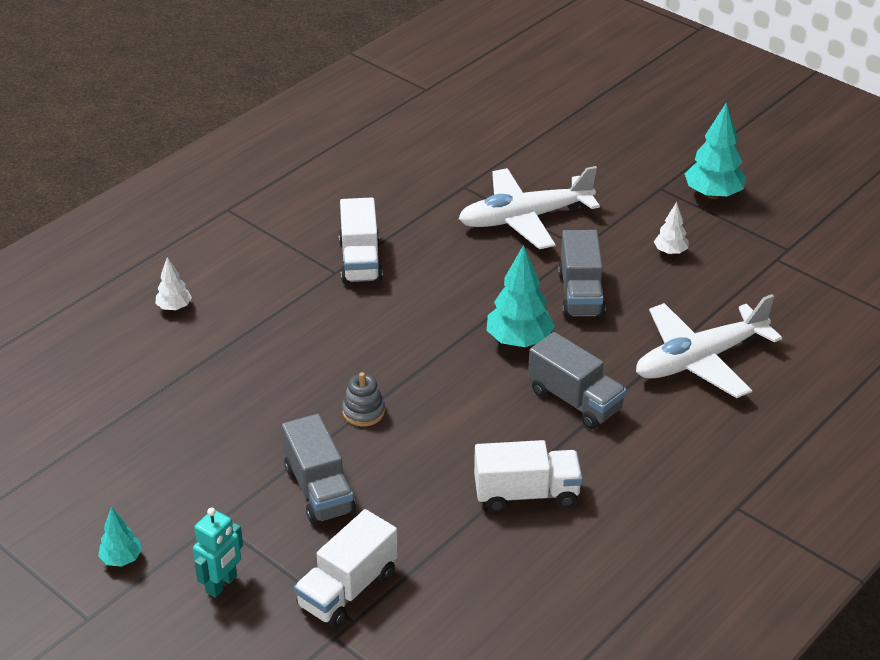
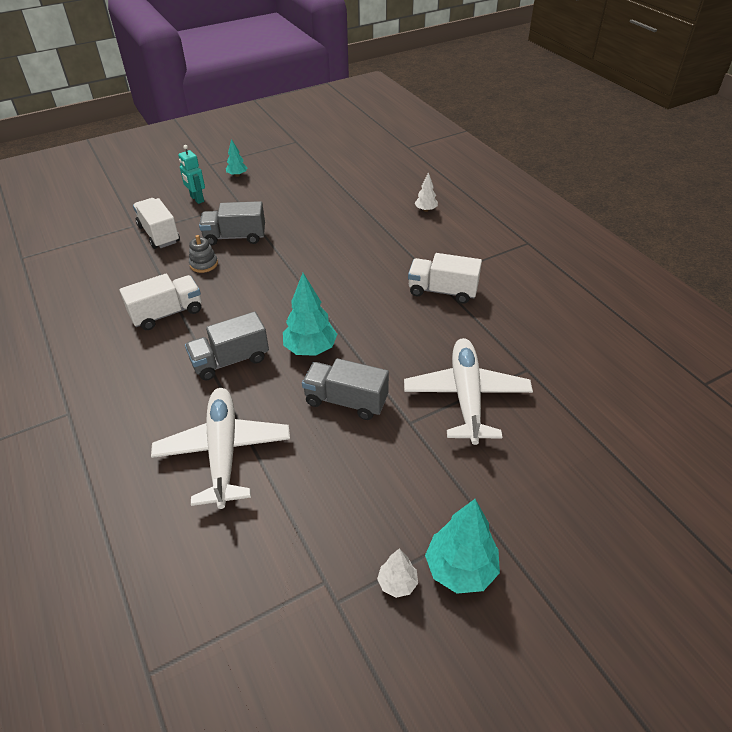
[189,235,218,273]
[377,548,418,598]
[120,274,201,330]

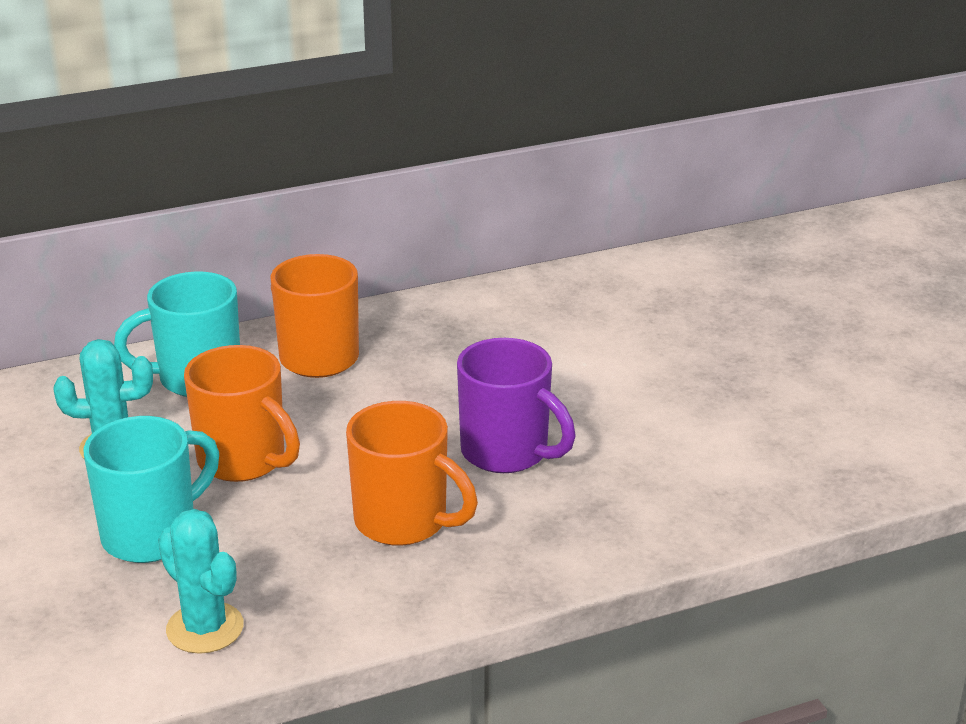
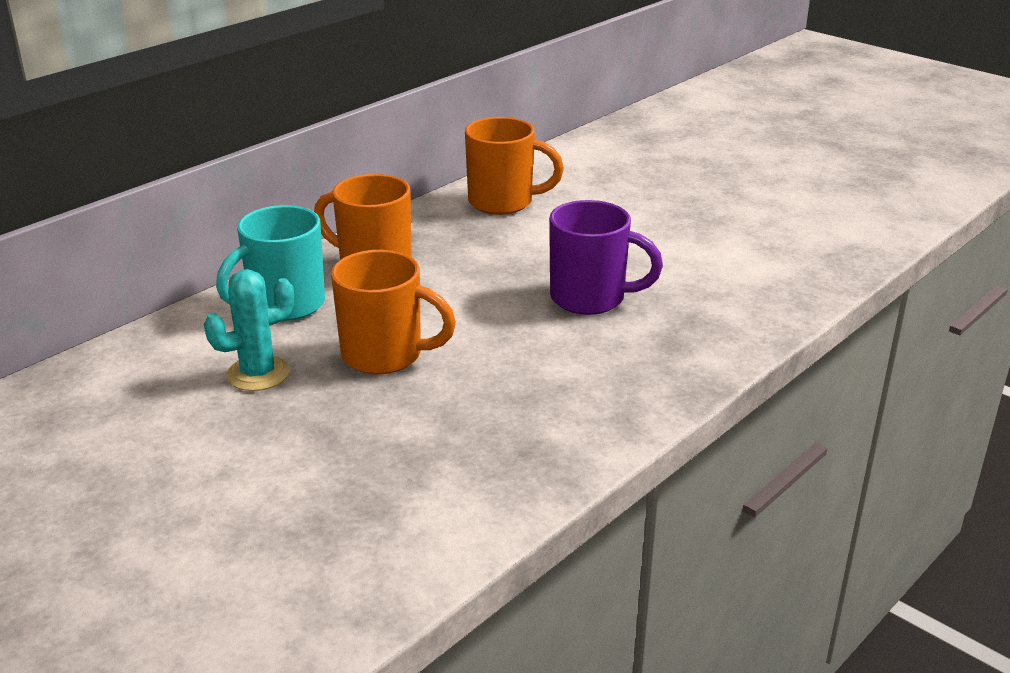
[84,416,219,563] (first image)
[158,509,244,654] (first image)
[465,117,564,215]

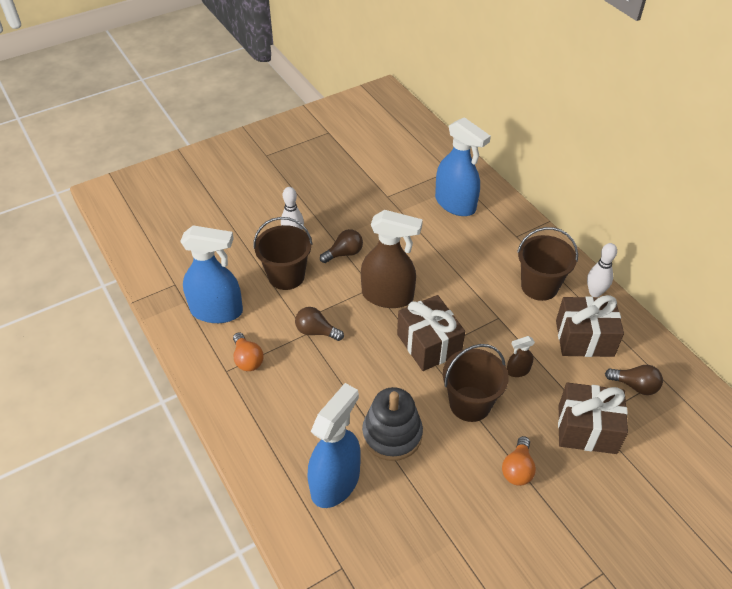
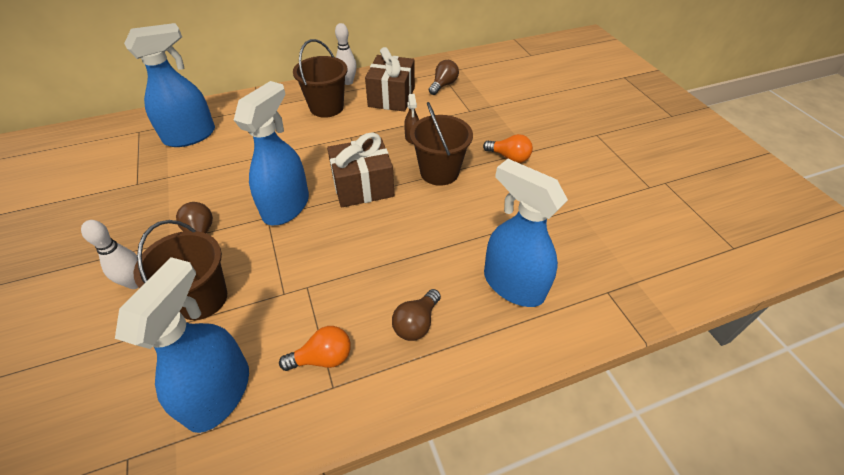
[362,387,423,461] (first image)
[558,383,628,454] (first image)
[392,289,441,341]
[234,81,309,225]

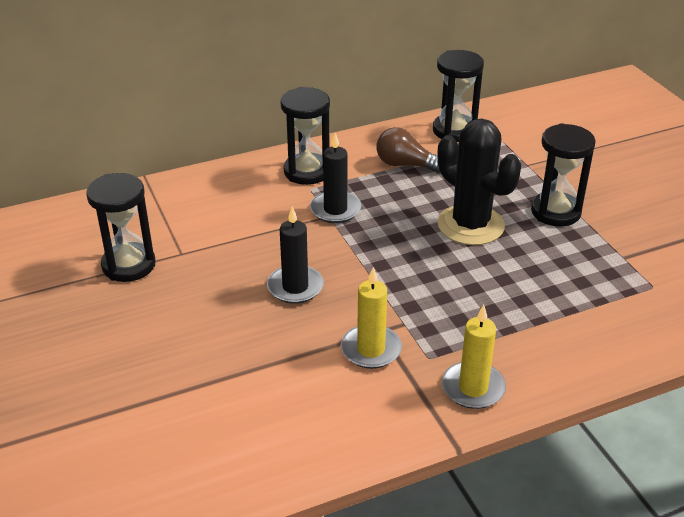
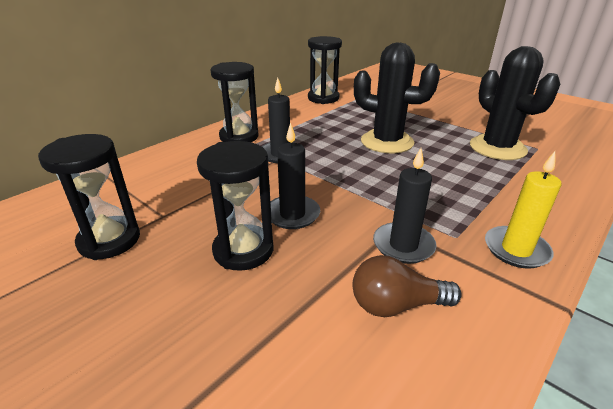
[470,46,560,160]
[352,255,462,317]
[197,141,274,271]
[373,148,436,264]

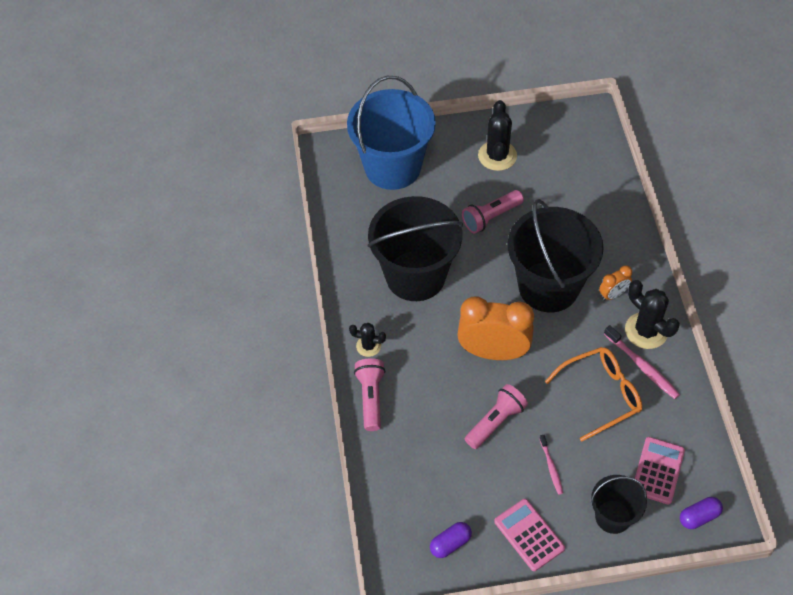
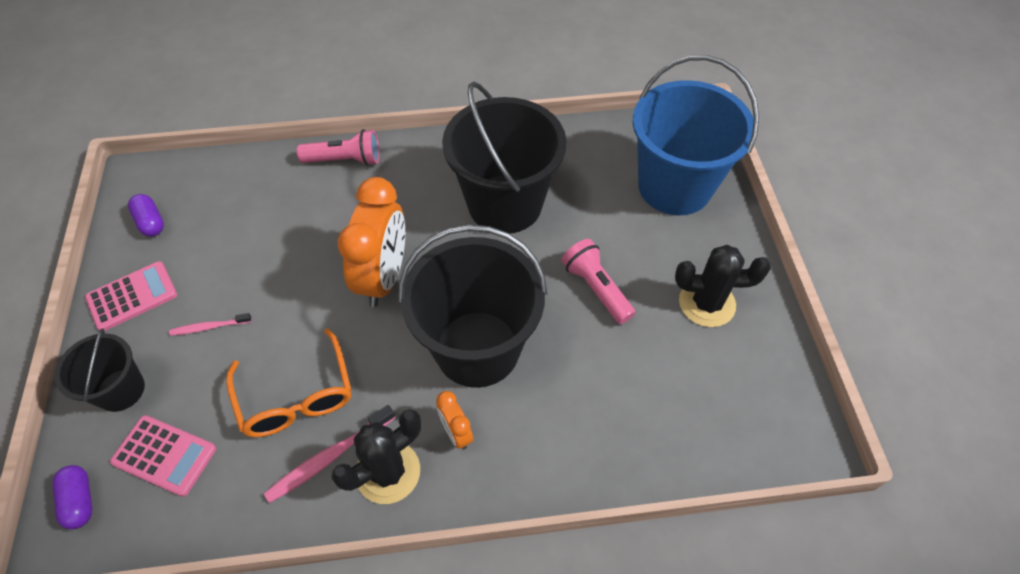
[349,323,386,357] (first image)
[465,384,528,449] (first image)

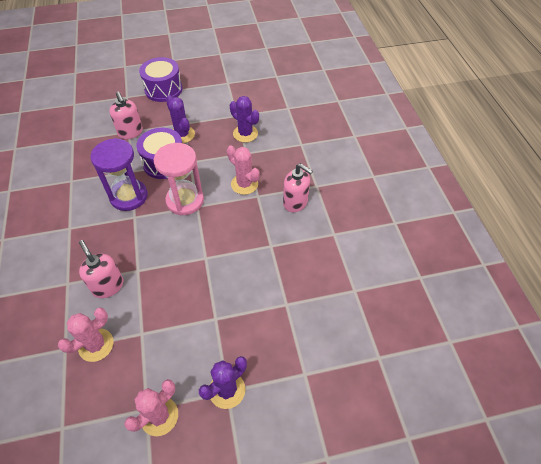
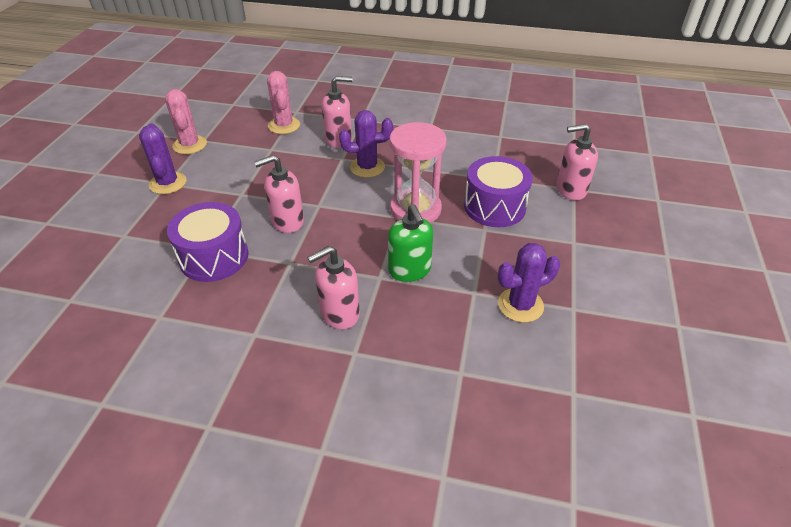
[91,138,148,211] (first image)
[254,155,304,233]
[167,202,249,282]
[339,110,393,178]
[388,204,433,282]

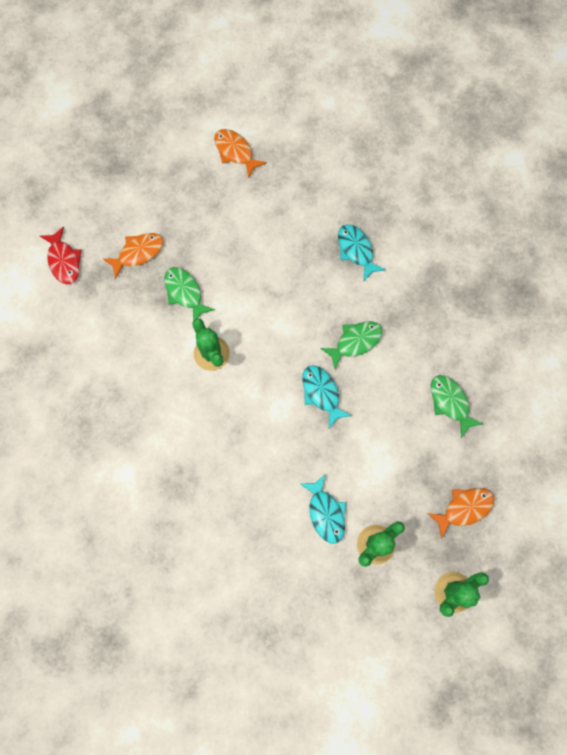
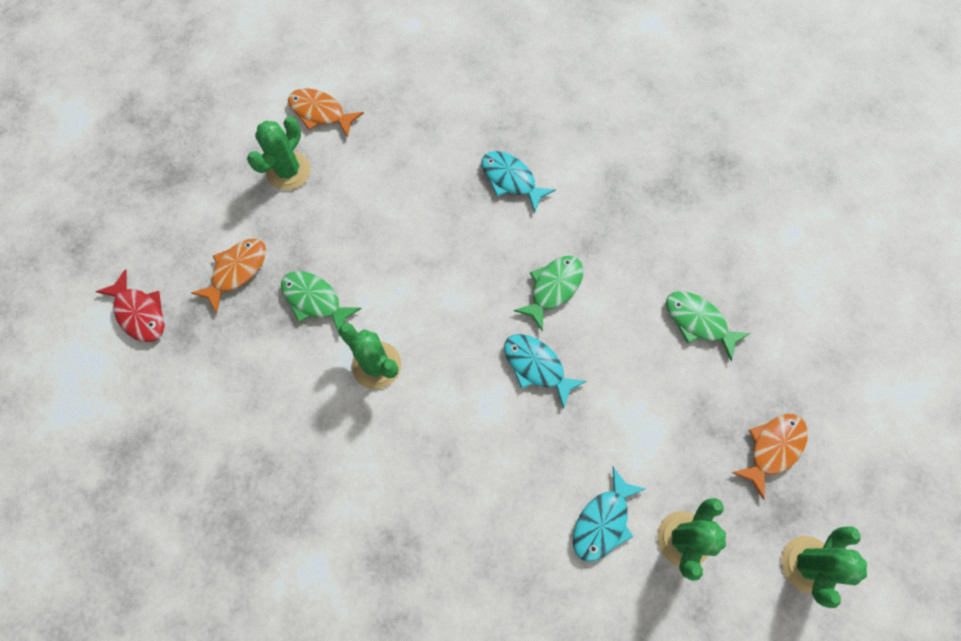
[247,116,311,190]
[573,467,645,562]

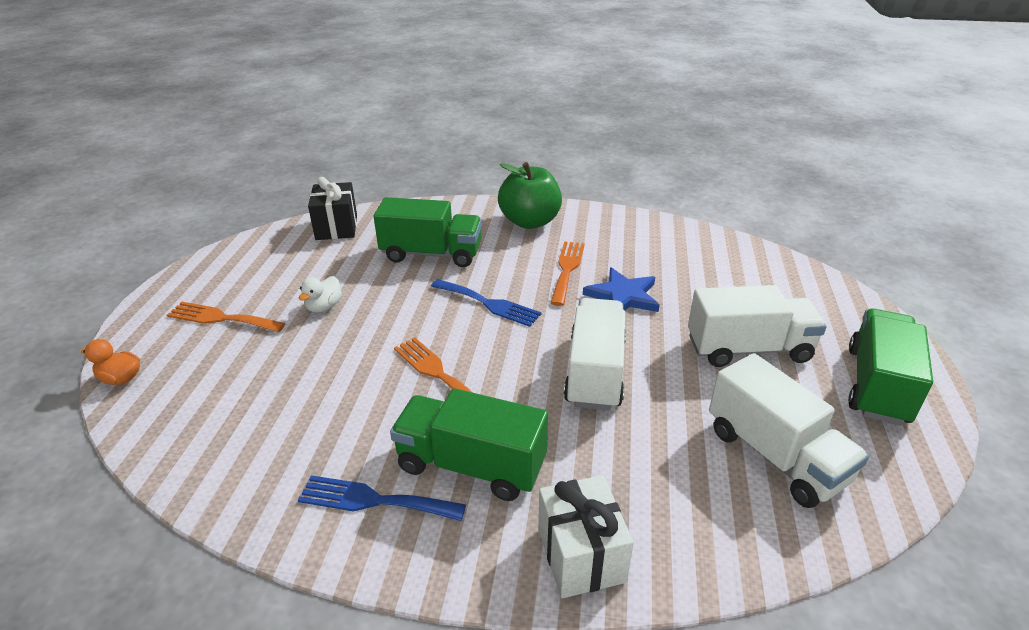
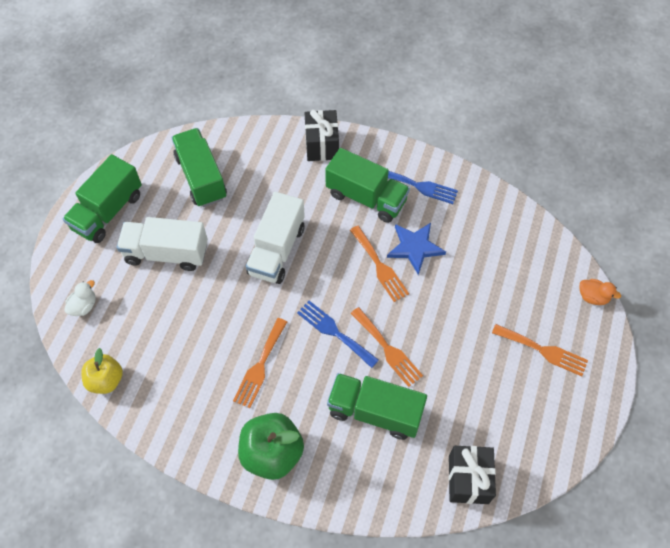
[81,348,123,394]
[350,307,423,387]
[64,280,96,316]
[387,223,446,275]
[305,110,339,161]
[171,128,227,207]

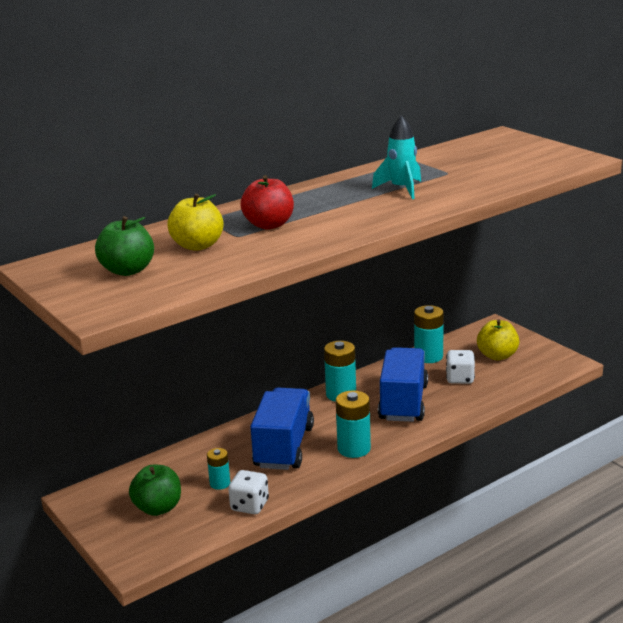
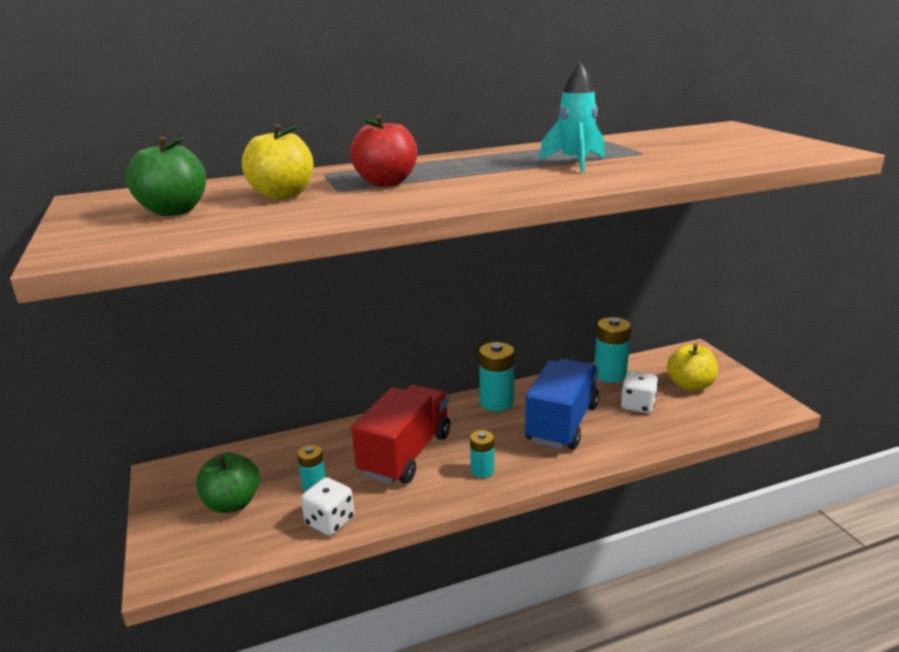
[351,384,450,484]
[470,430,494,478]

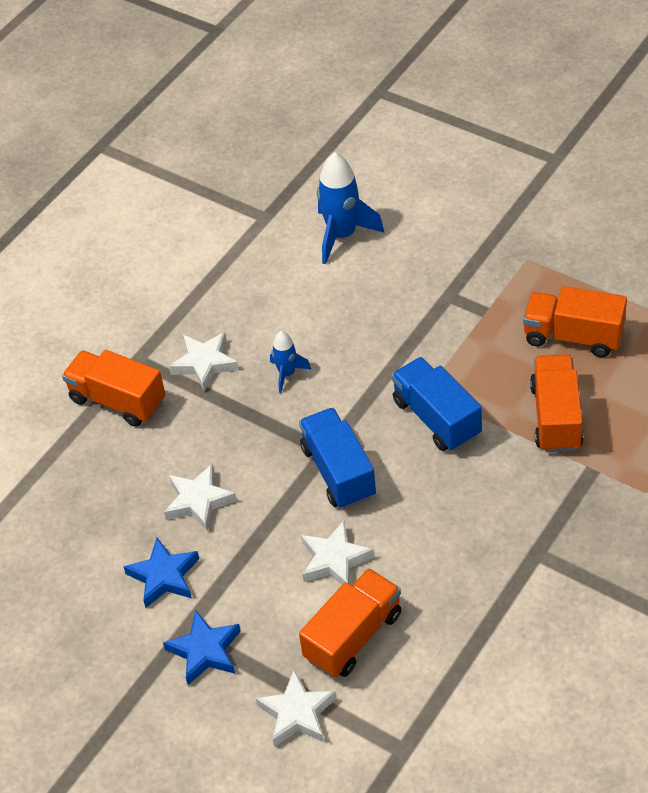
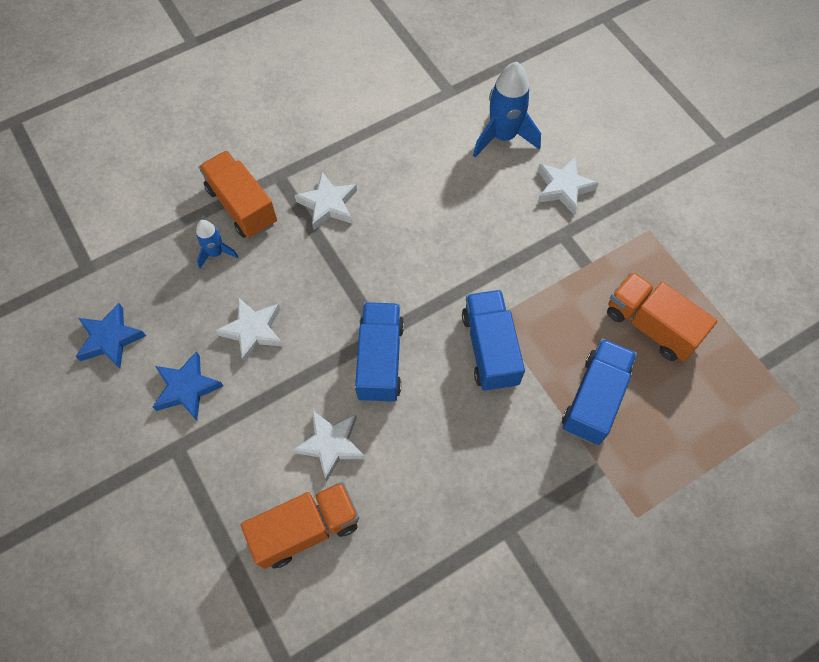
[75,303,146,369]
[537,156,599,214]
[196,220,239,269]
[562,339,637,445]

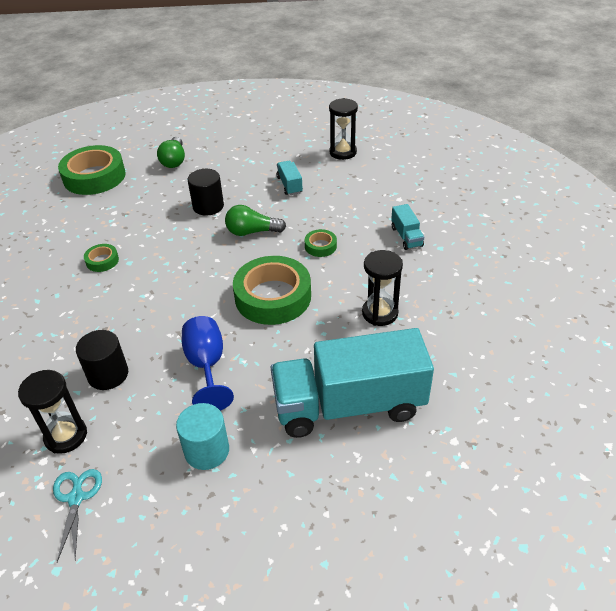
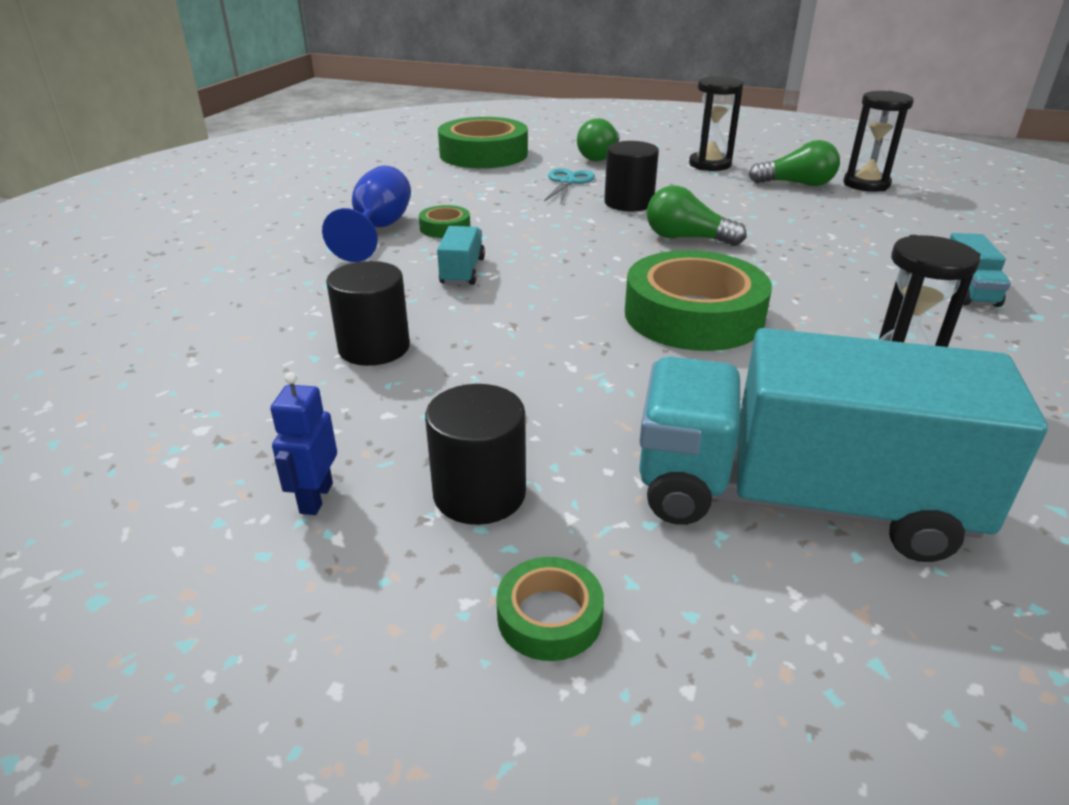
[271,372,337,515]
[749,140,840,186]
[689,76,743,171]
[544,168,595,203]
[322,166,411,262]
[437,226,485,285]
[496,557,604,661]
[425,384,526,525]

